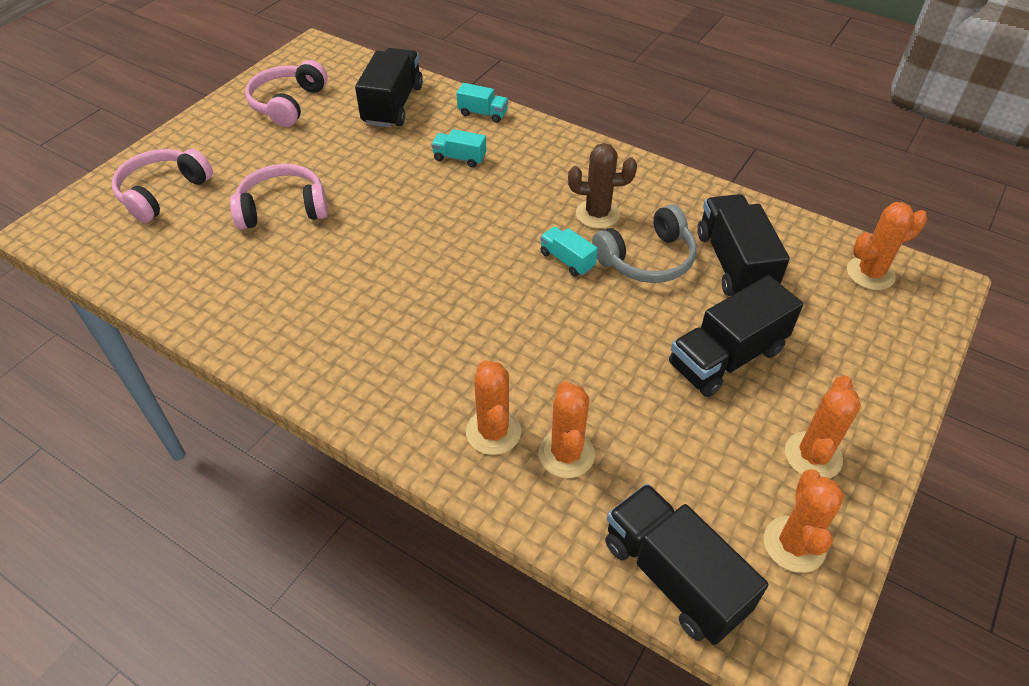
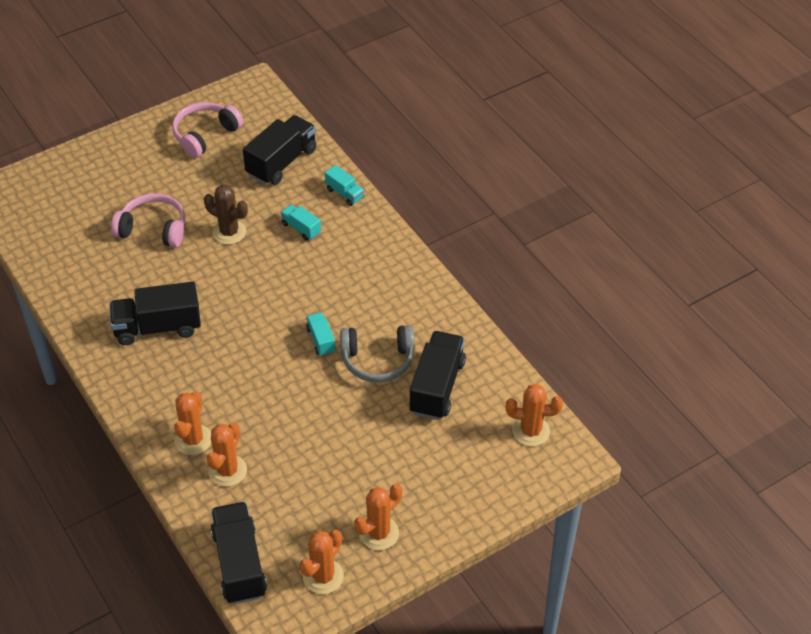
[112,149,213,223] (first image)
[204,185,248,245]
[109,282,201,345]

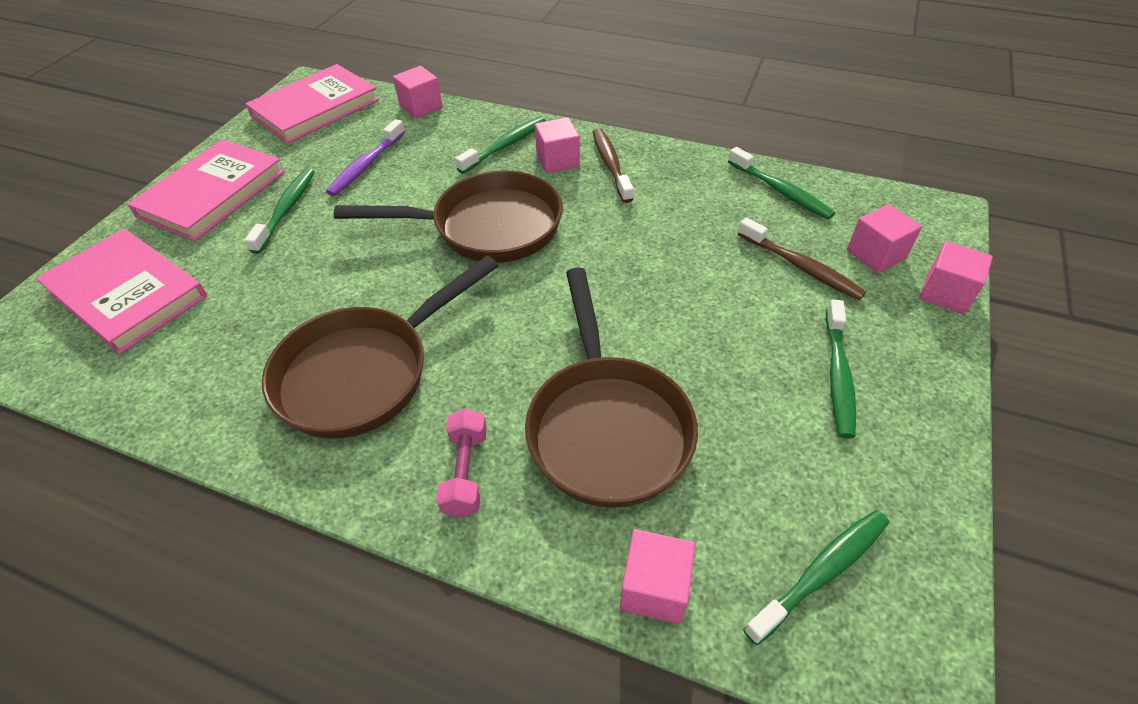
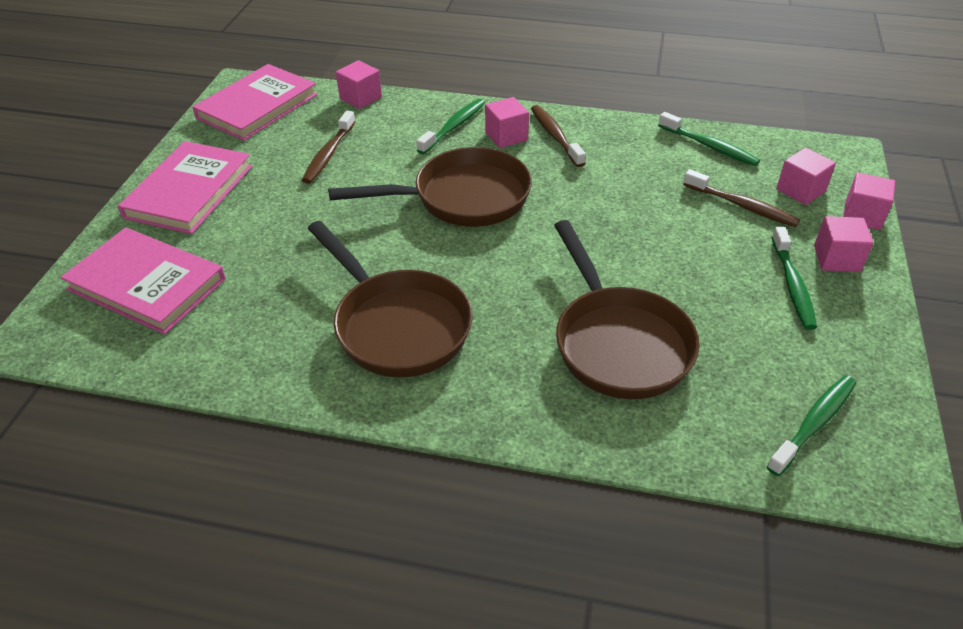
[245,169,314,254] (first image)
[436,409,487,517] (first image)
[814,216,874,272]
[302,111,356,184]
[308,221,473,378]

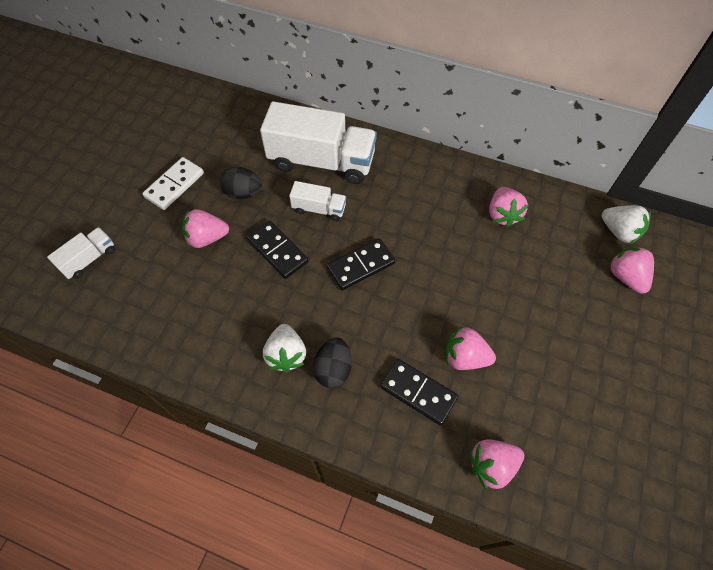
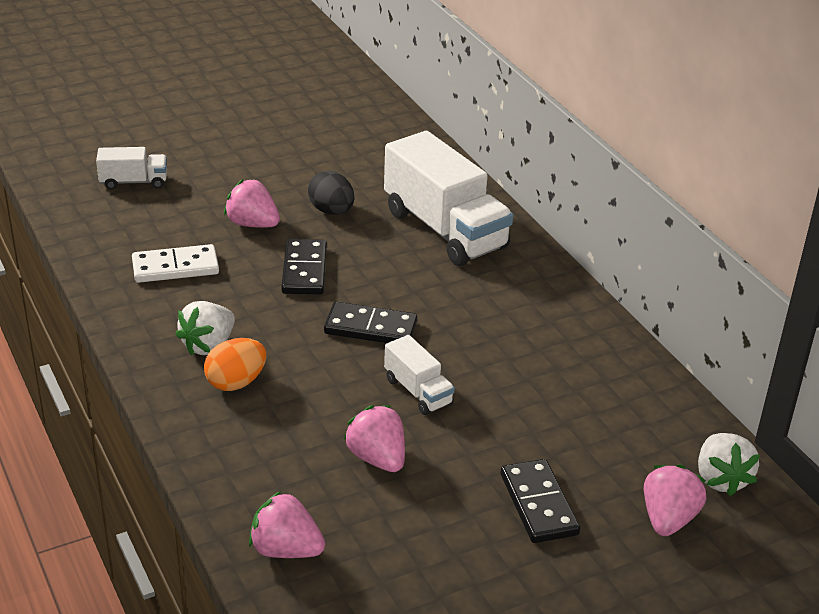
[489,187,528,227] (first image)
[132,244,219,283]
[384,335,455,415]
[501,459,580,543]
[204,338,266,391]

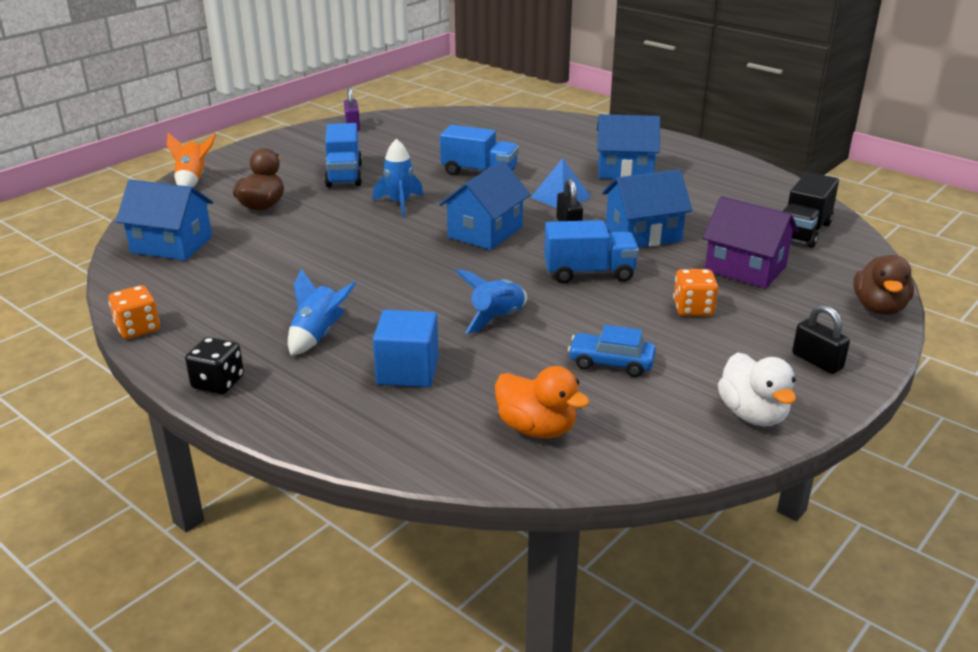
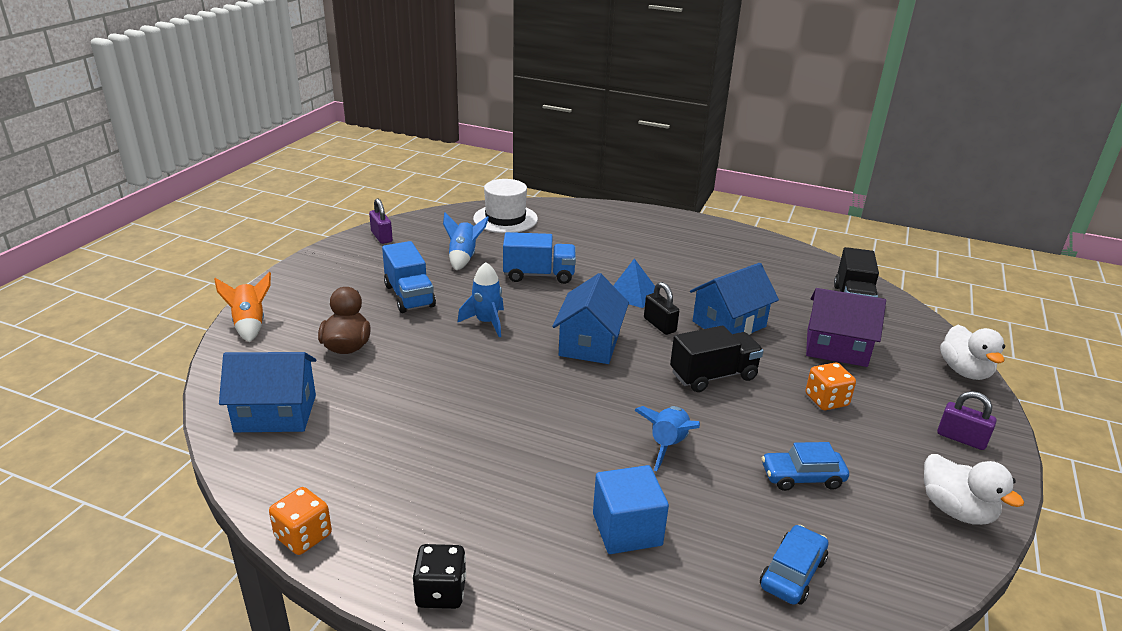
[597,114,660,179] (first image)
[473,179,538,233]
[443,213,489,270]
[760,525,828,605]
[670,326,763,392]
[937,391,997,450]
[940,325,1005,380]

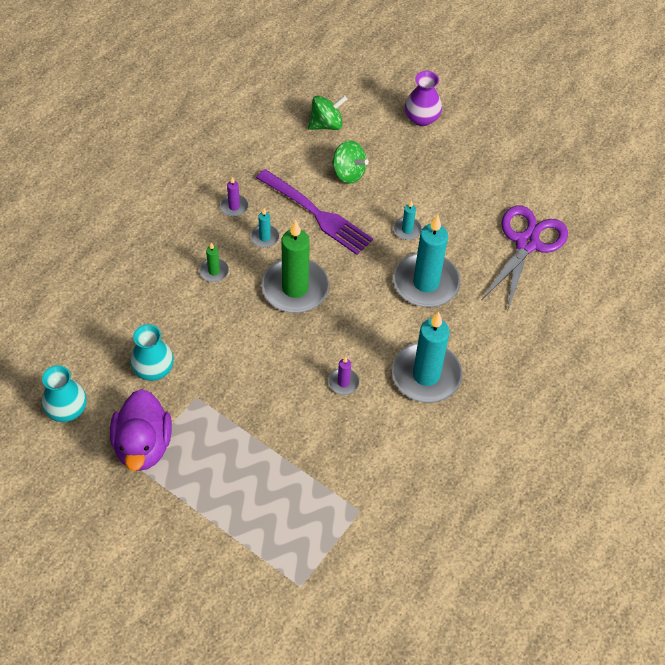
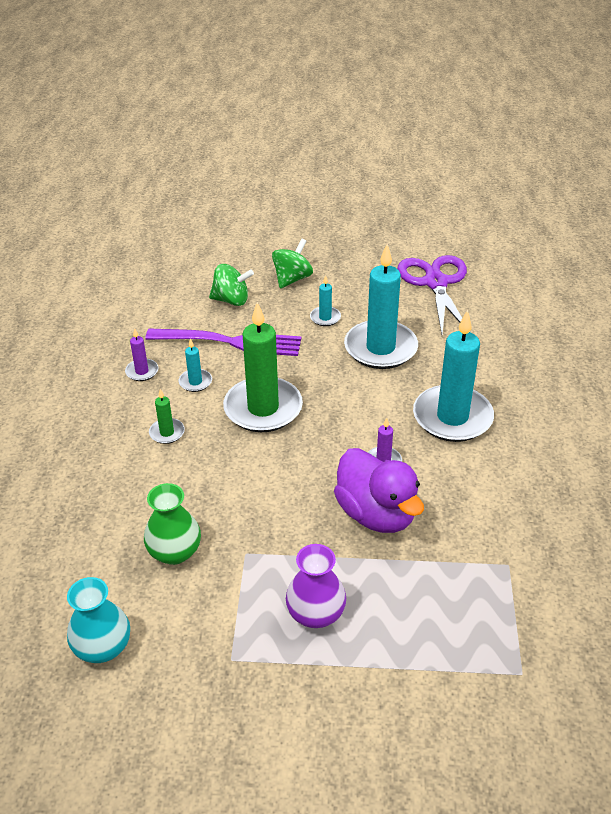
[334,448,424,533]
[272,239,313,289]
[286,544,346,628]
[144,483,201,565]

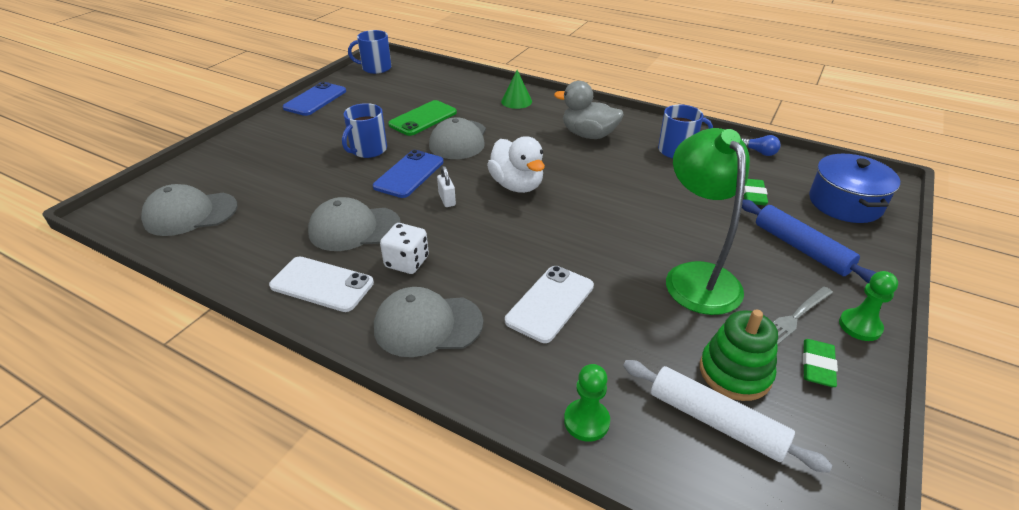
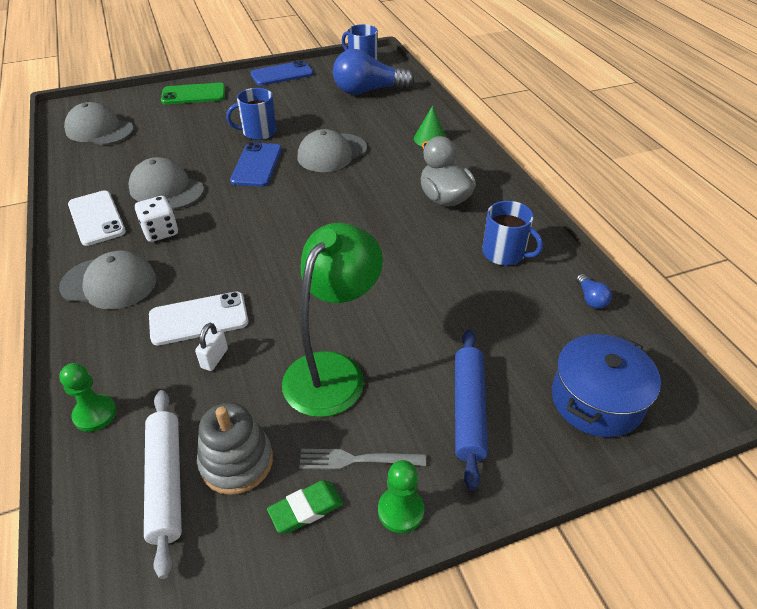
[487,136,545,193] (first image)
[744,179,768,205] (first image)
[333,49,414,95]
[161,83,225,104]
[195,323,228,371]
[197,403,273,495]
[230,142,282,187]
[59,251,157,309]

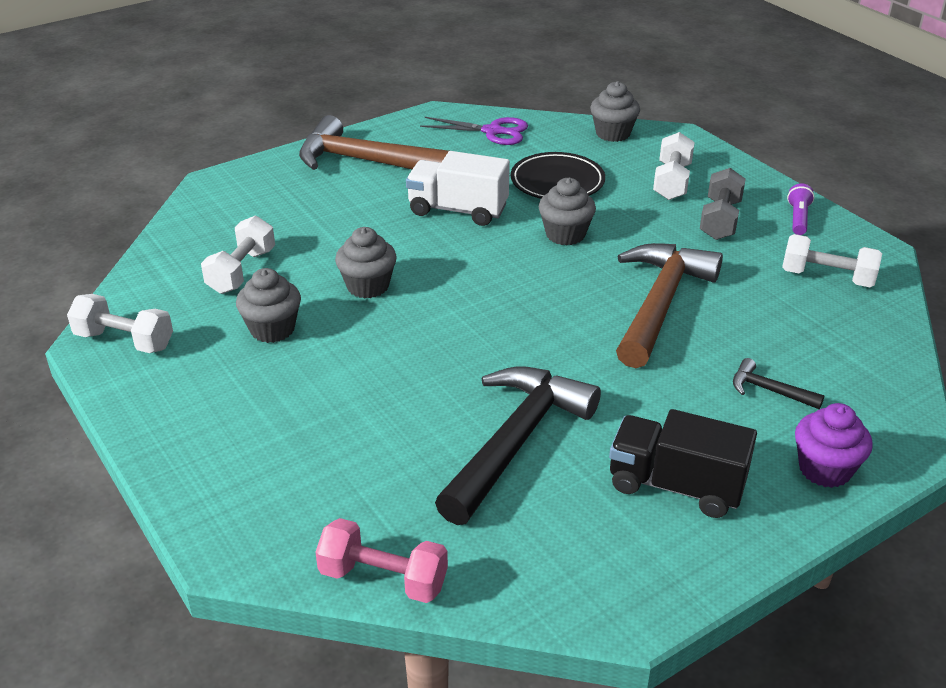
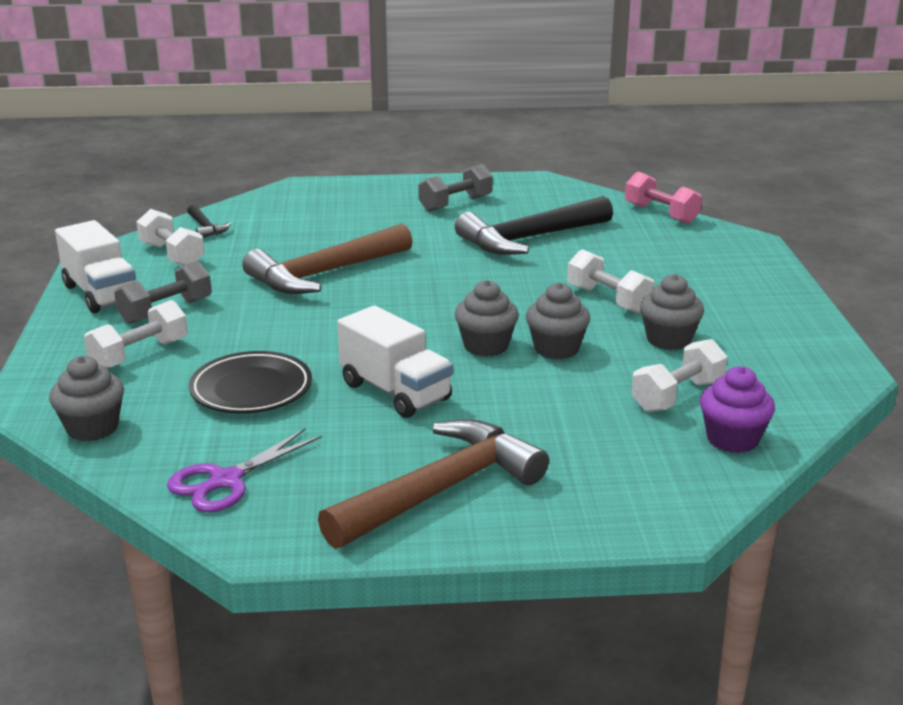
[567,249,654,313]
[455,280,519,357]
[187,205,231,238]
[700,366,775,453]
[418,164,493,212]
[55,220,136,313]
[318,419,549,549]
[167,429,322,512]

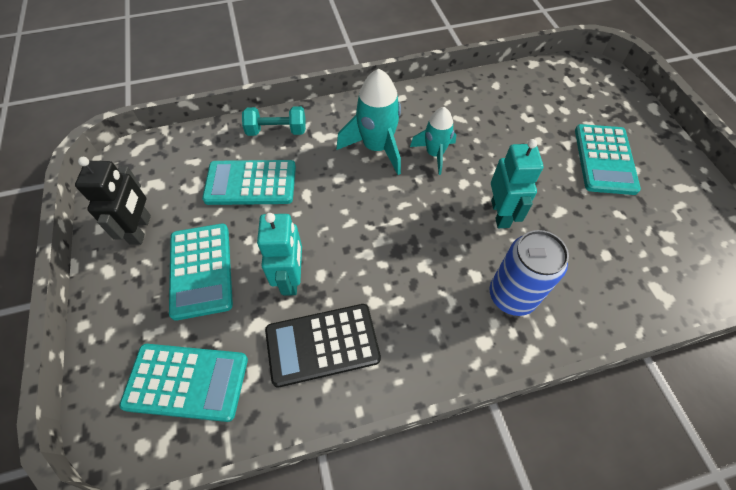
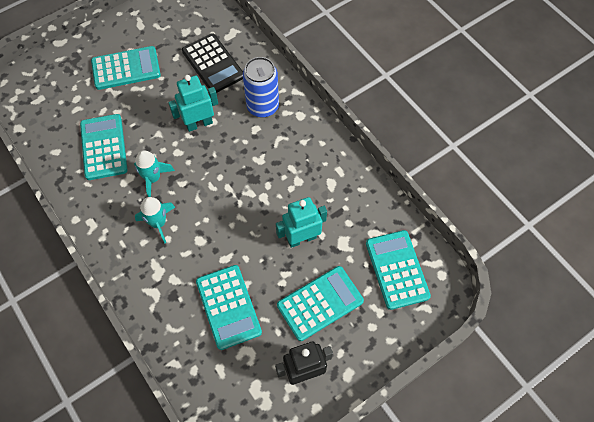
[242,106,306,136] (first image)
[80,114,127,180]
[182,33,243,93]
[135,197,175,243]

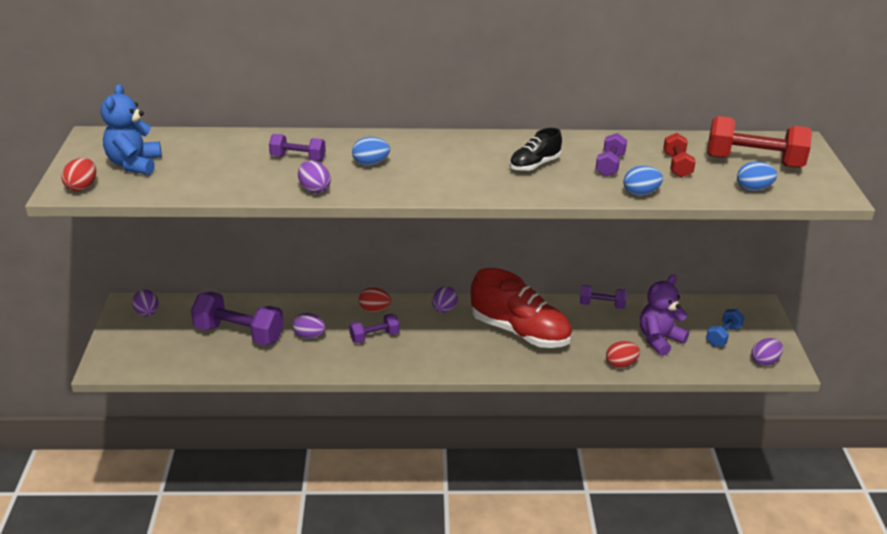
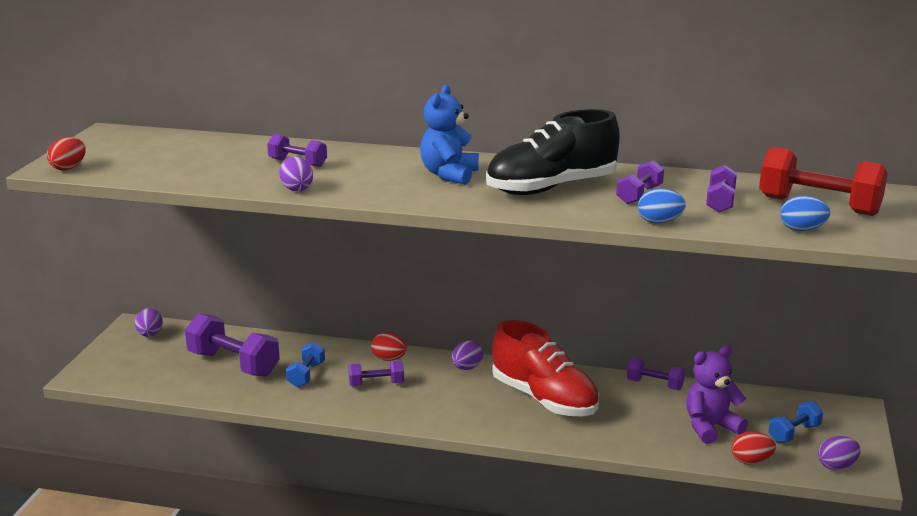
[352,137,390,166] (first image)
[420,85,479,185]
[731,431,776,465]
[286,342,325,387]
[706,165,737,212]
[486,109,620,195]

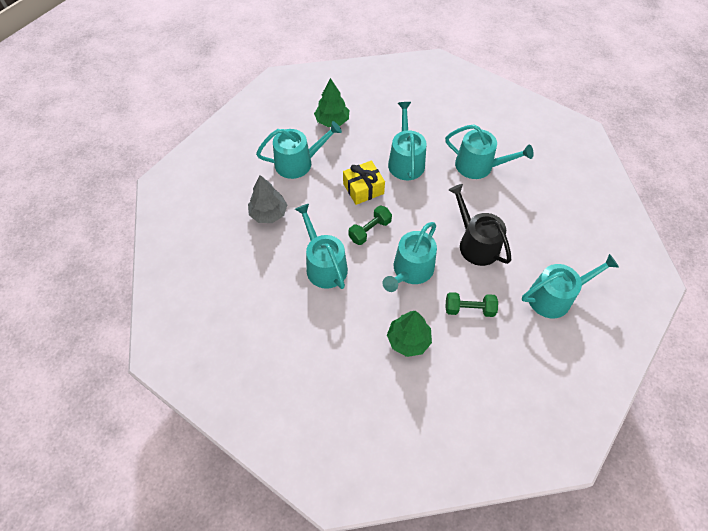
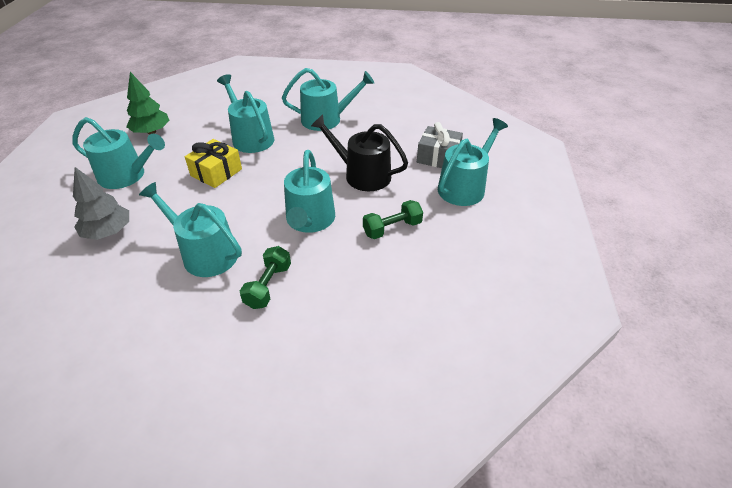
[387,311,432,357] (first image)
[417,122,463,168]
[240,246,291,309]
[72,117,165,189]

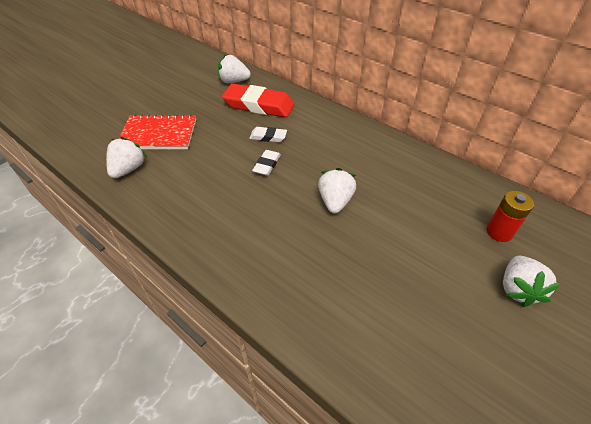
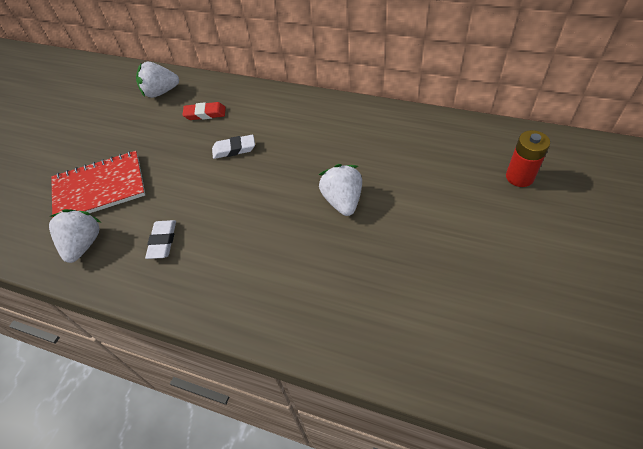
[503,256,561,307] (first image)
[145,220,176,259]
[182,102,226,120]

